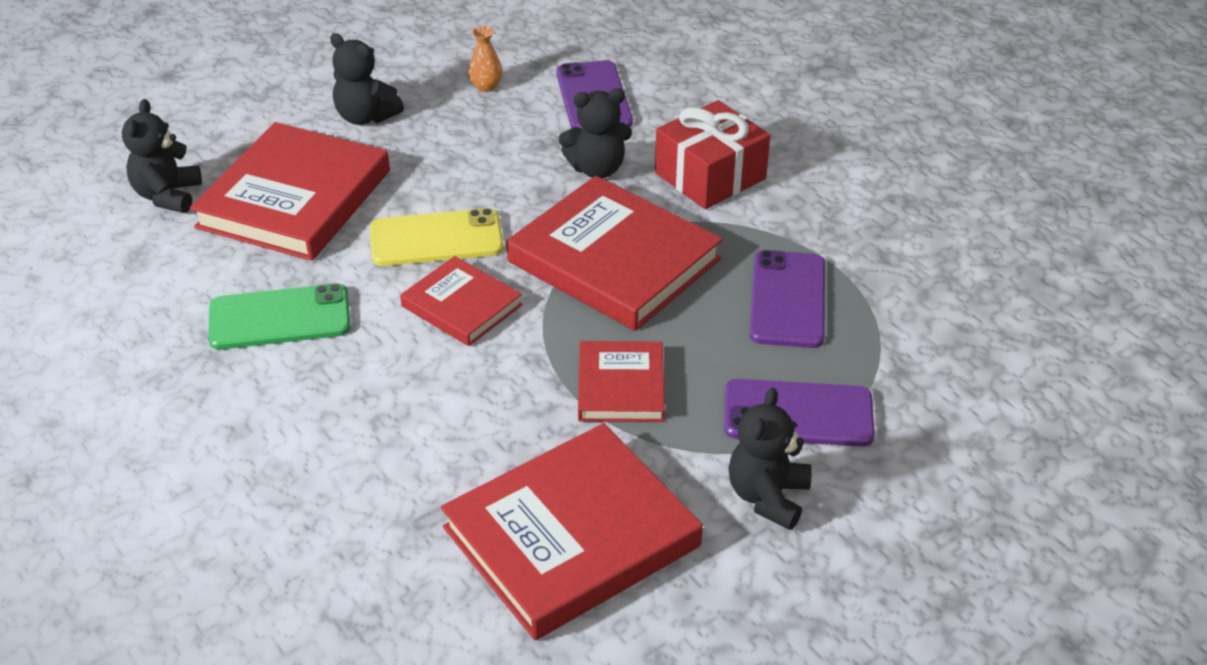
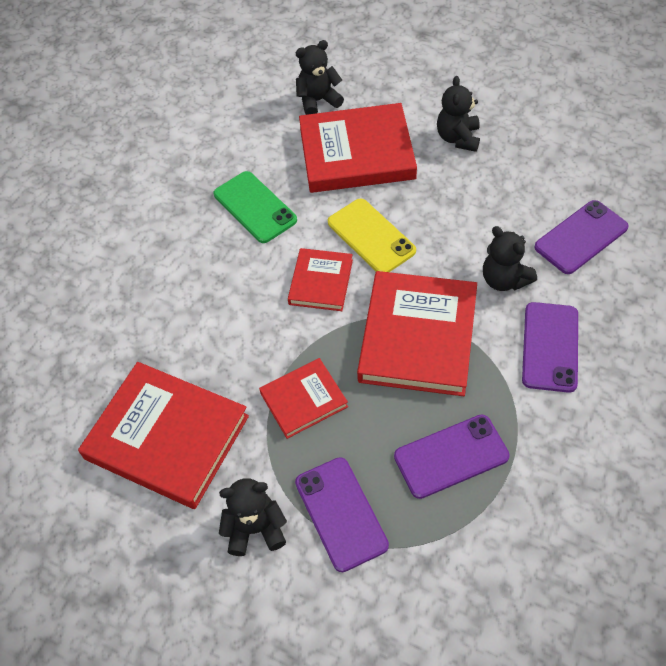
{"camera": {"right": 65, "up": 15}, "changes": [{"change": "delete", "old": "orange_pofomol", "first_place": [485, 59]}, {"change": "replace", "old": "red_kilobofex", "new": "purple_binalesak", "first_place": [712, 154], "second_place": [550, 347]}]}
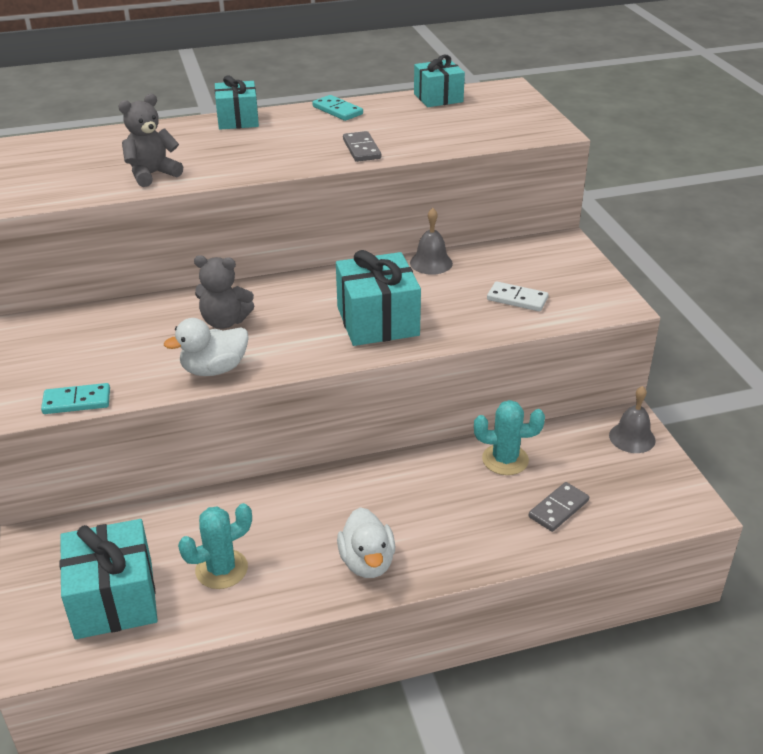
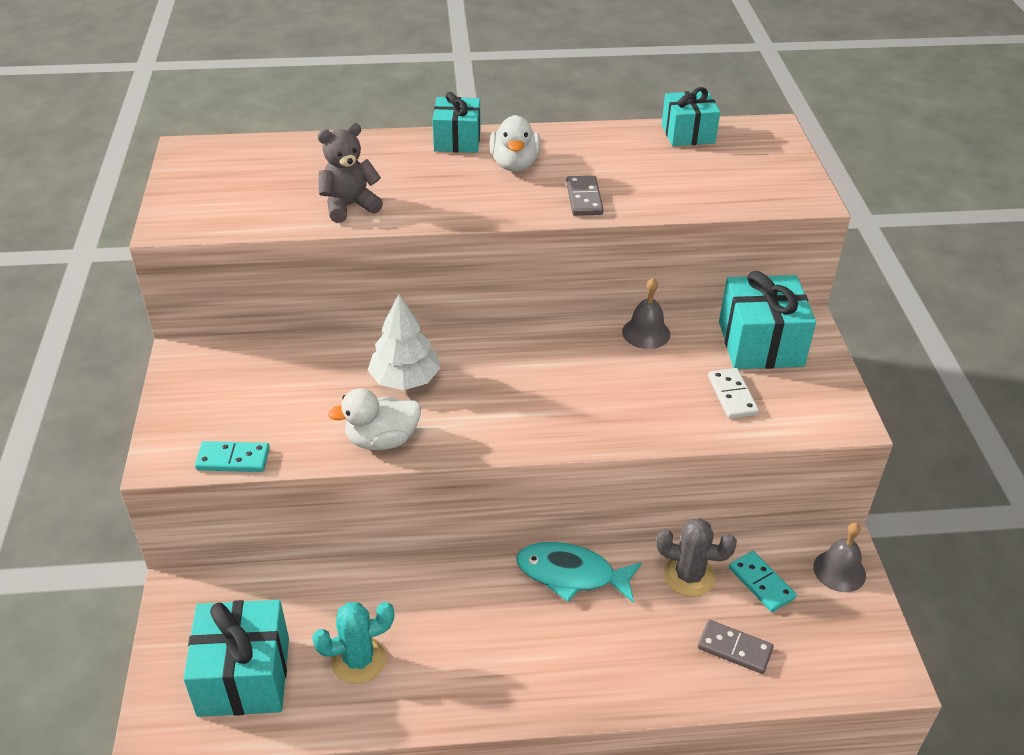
{"camera": {"right": 10, "up": 5}, "changes": [{"change": "insert", "new": "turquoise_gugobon", "second_place": [579, 572]}, {"change": "move", "old": "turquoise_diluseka", "first_place": [337, 108], "second_place": [762, 581]}, {"change": "move", "old": "turquoise_kilobofex", "first_place": [378, 298], "second_place": [767, 320]}, {"change": "move", "old": "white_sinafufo", "first_place": [366, 542], "second_place": [515, 143]}, {"change": "replace", "old": "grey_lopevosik", "new": "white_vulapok", "first_place": [224, 292], "second_place": [404, 342]}, {"change": "recolor", "old": "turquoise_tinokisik", "new": "grey_tinokisik", "first_place": [509, 437], "second_place": [696, 557]}, {"change": "rotate", "old": "white_diluseka", "first_place": [518, 296], "second_place": [733, 393], "degrees": 45}, {"change": "rotate", "old": "grey_diluseka", "first_place": [558, 507], "second_place": [736, 647], "degrees": 60}]}
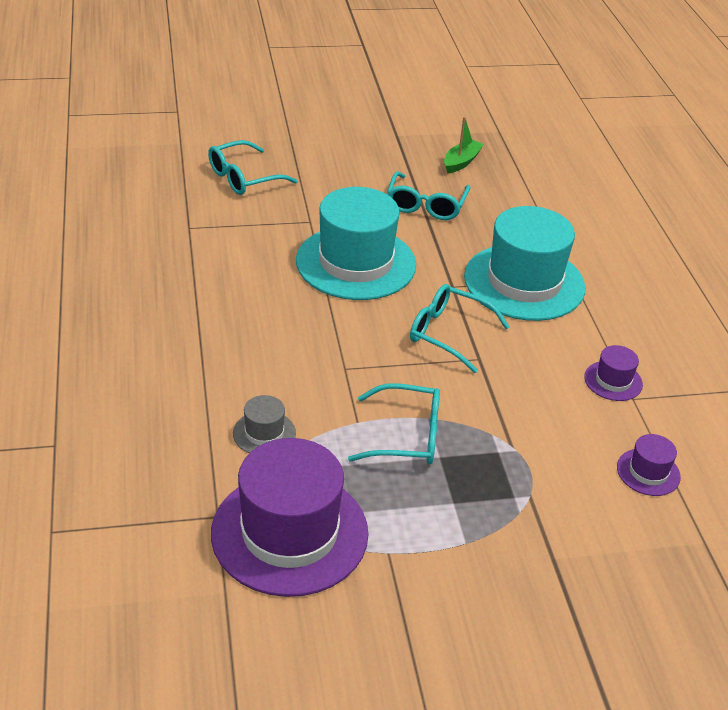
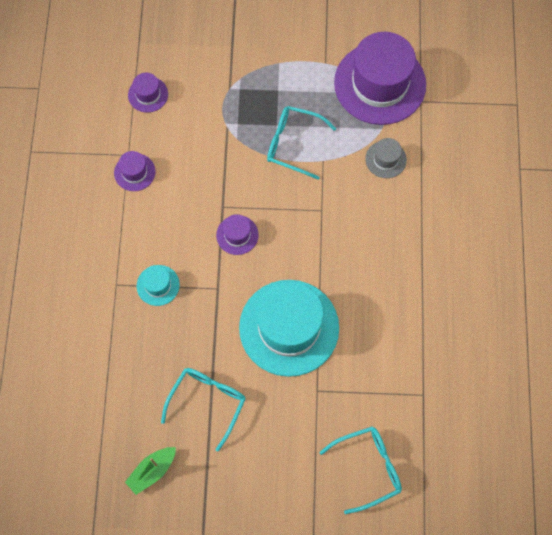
{"camera": {"right": -165, "up": 30}, "changes": [{"change": "replace", "old": "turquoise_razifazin", "new": "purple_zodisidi", "first_place": [460, 328], "second_place": [237, 234]}, {"change": "resize", "old": "turquoise_zodisidi", "first_place": [524, 263], "second_place": [158, 285], "factor": 0.44}]}
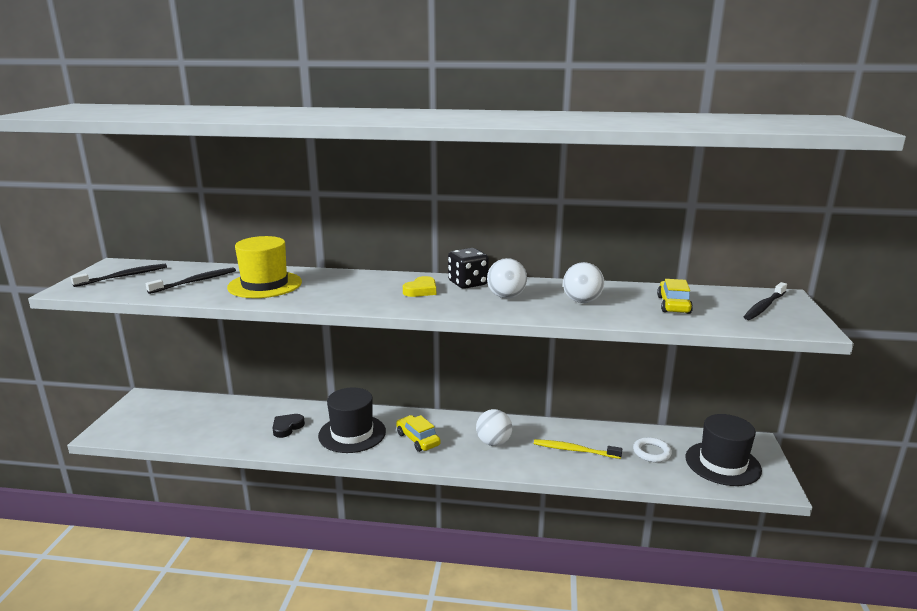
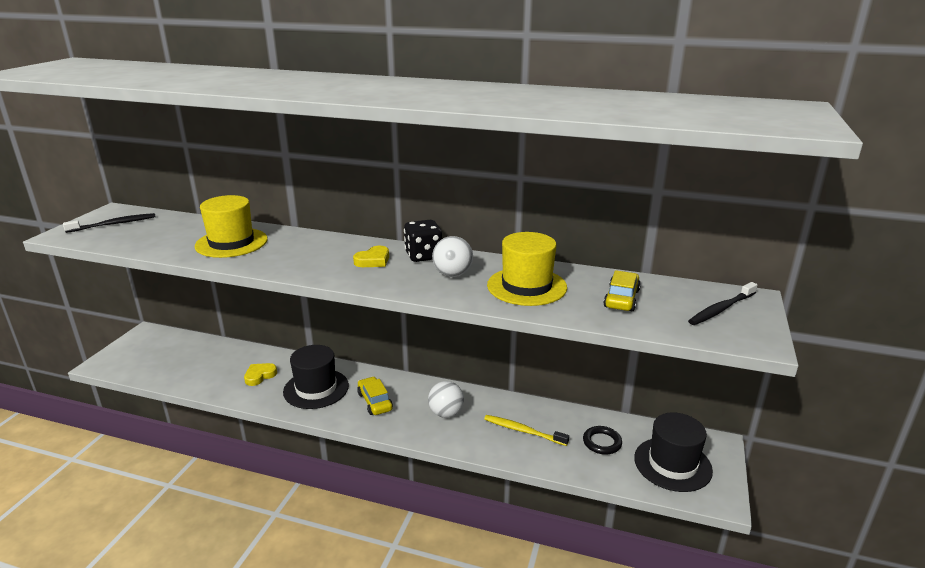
{"camera": {"right": 10, "up": 5}, "changes": [{"change": "delete", "old": "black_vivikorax", "first_place": [191, 280]}, {"change": "replace", "old": "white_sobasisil", "new": "yellow_zodisidi", "first_place": [583, 282], "second_place": [527, 269]}, {"change": "recolor", "old": "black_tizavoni", "new": "yellow_tizavoni", "first_place": [288, 426], "second_place": [260, 374]}, {"change": "recolor", "old": "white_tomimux", "new": "black_tomimux", "first_place": [652, 449], "second_place": [602, 440]}]}
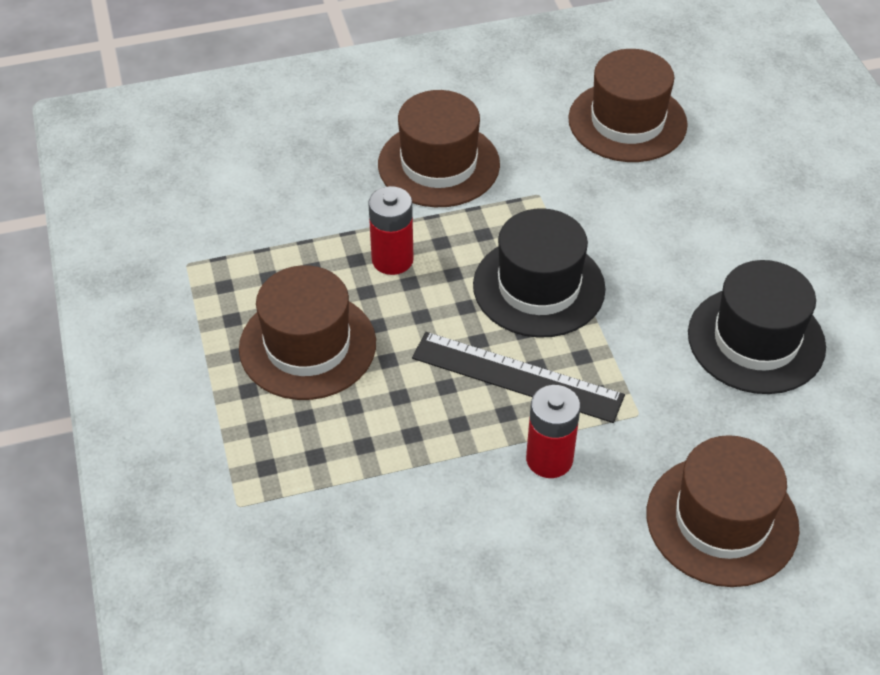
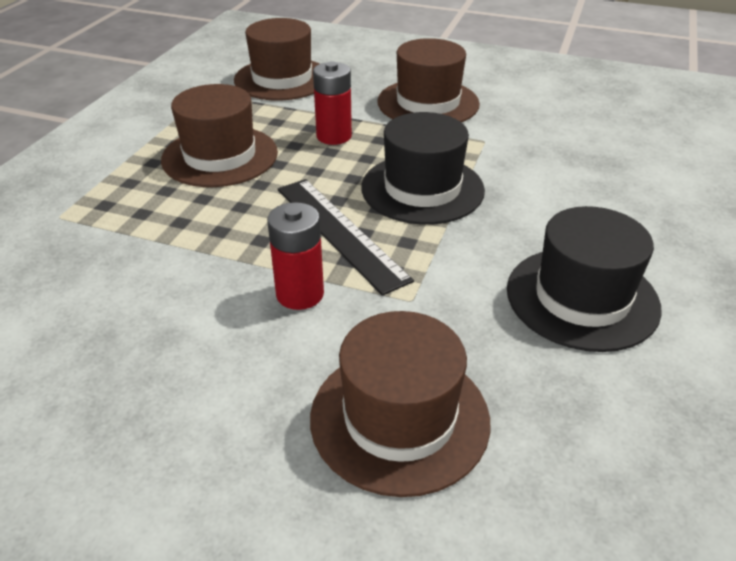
{"camera": {"right": 35, "up": -10}, "changes": [{"change": "move", "old": "brown_zodisidi", "first_place": [628, 105], "second_place": [276, 59]}]}
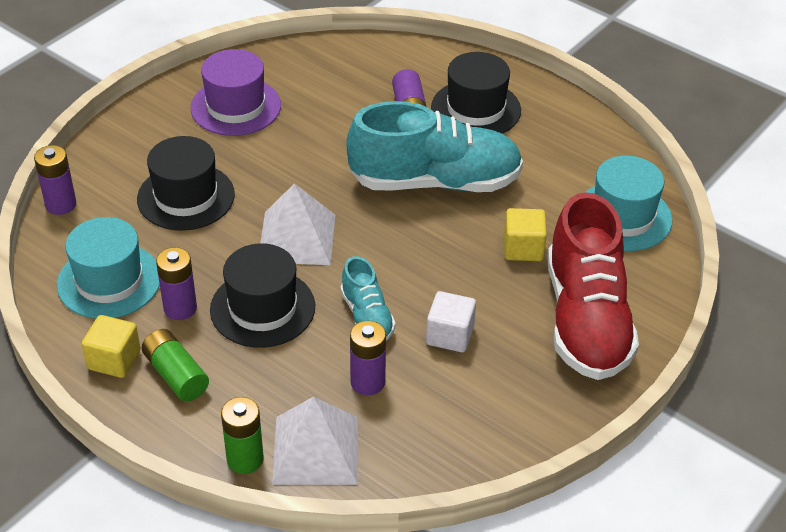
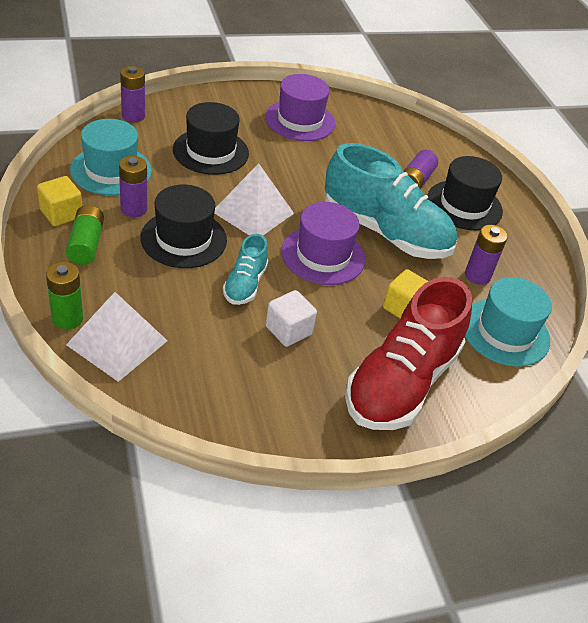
{"camera": {"right": 30, "up": 0}, "changes": [{"change": "insert", "new": "purple_zodisidi", "second_place": [323, 243]}, {"change": "move", "old": "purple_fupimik", "first_place": [368, 358], "second_place": [486, 255]}]}
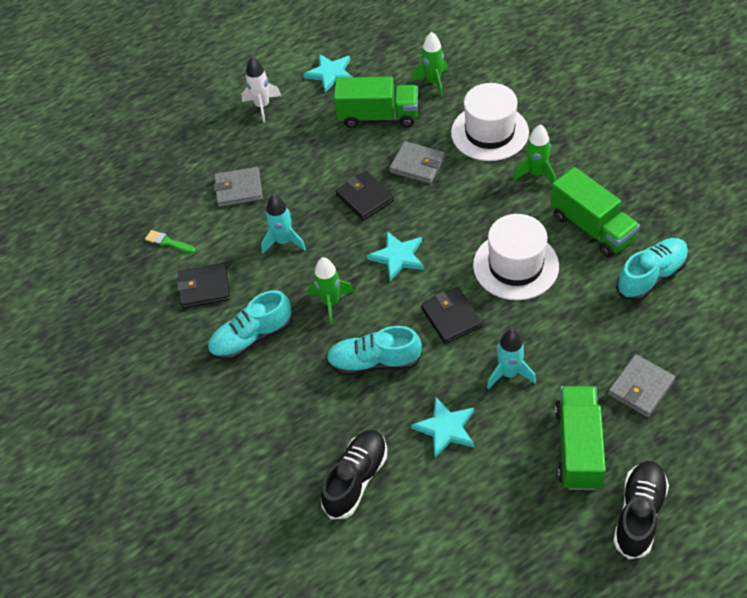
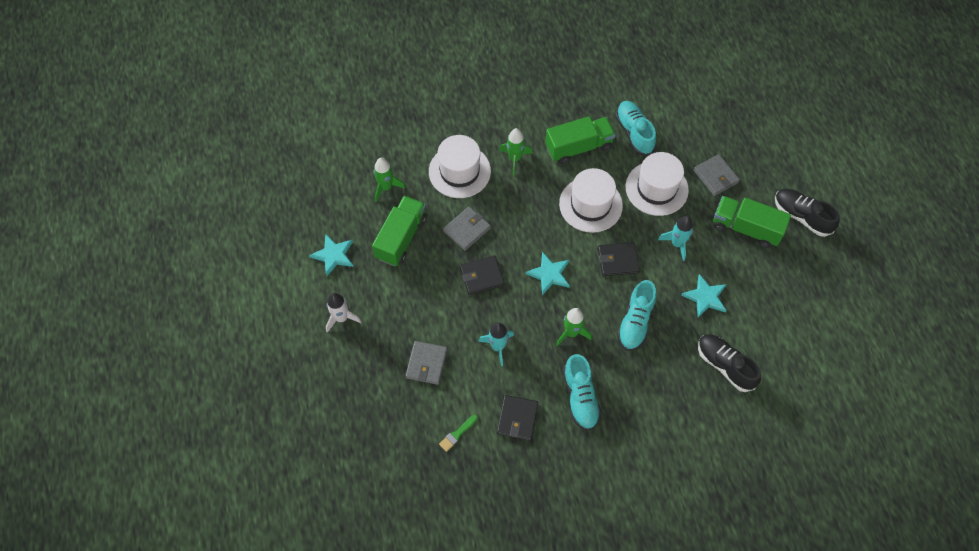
{"camera": {"right": -75, "up": 10}, "changes": [{"change": "insert", "new": "white_zodisidi", "second_place": [657, 184]}]}
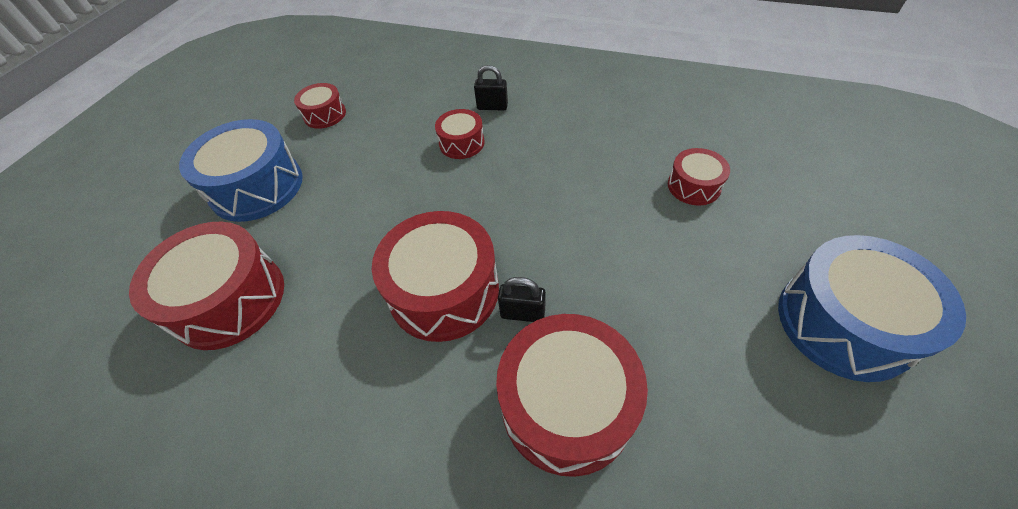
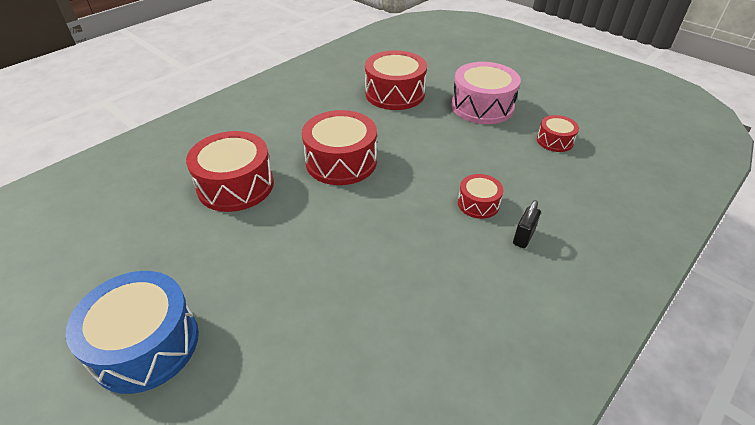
{"camera": {"right": 110, "up": -10}, "changes": [{"change": "delete", "old": "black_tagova", "first_place": [522, 299]}, {"change": "delete", "old": "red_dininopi", "first_place": [699, 176]}, {"change": "recolor", "old": "blue_dininopi", "new": "pink_dininopi", "first_place": [241, 170], "second_place": [486, 93]}]}
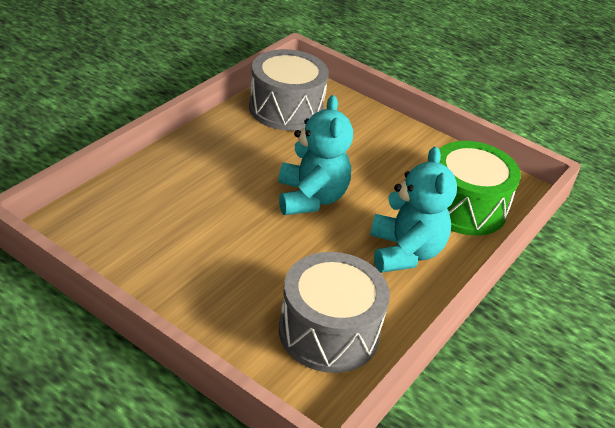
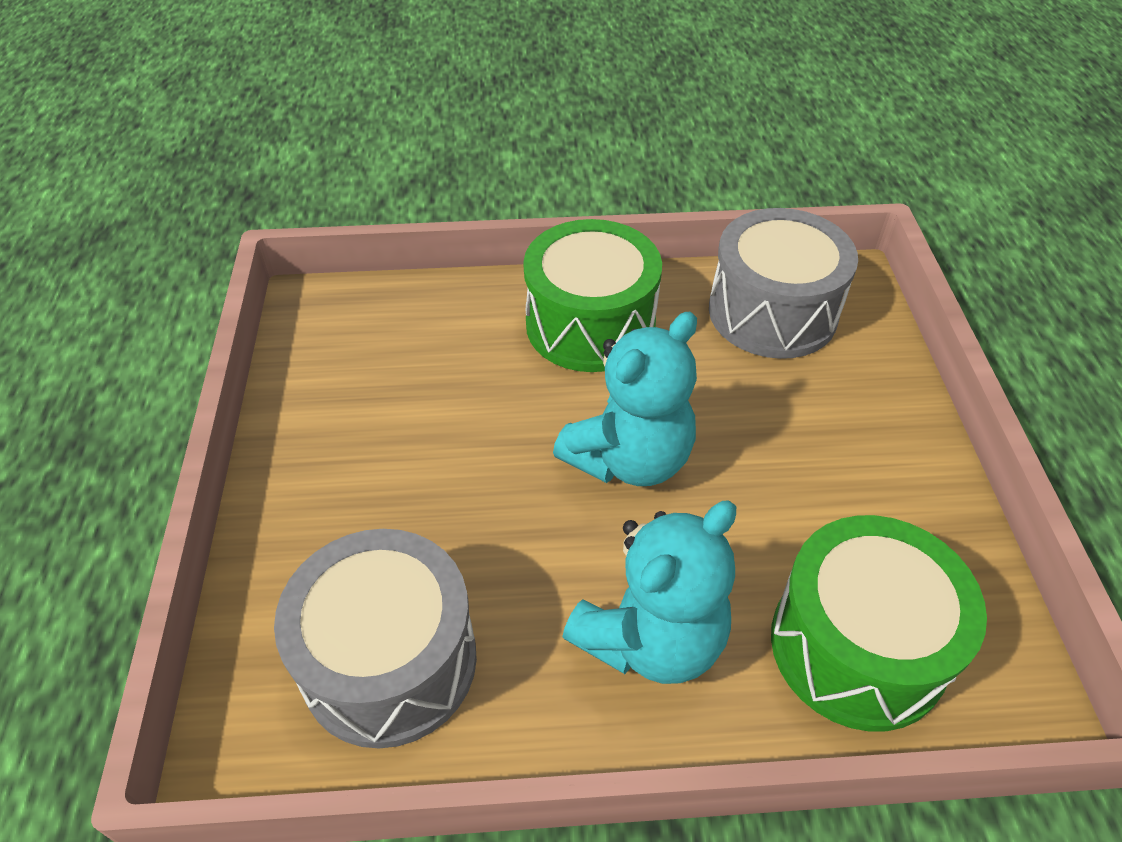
{"camera": {"right": 55, "up": 10}, "changes": [{"change": "insert", "new": "green_dininopi", "second_place": [592, 295]}]}
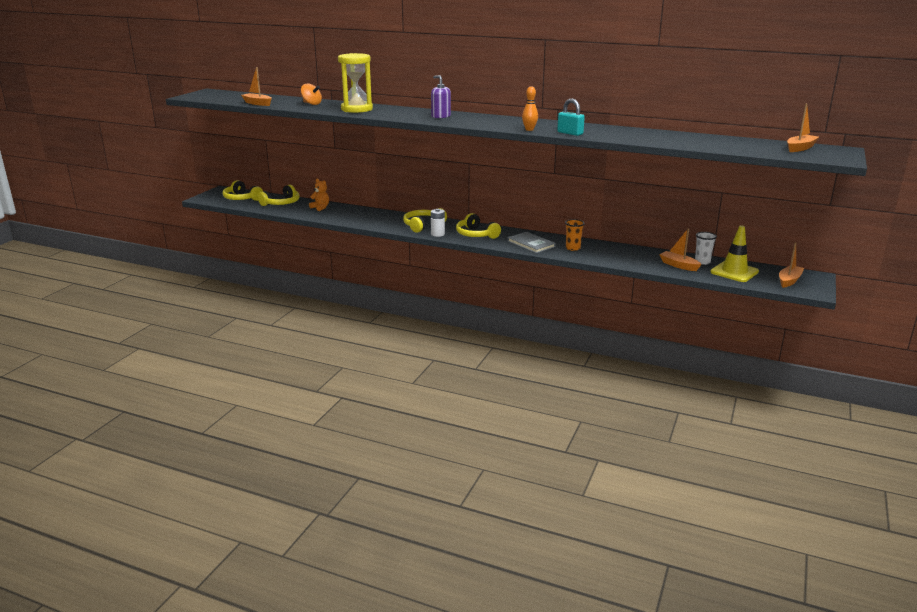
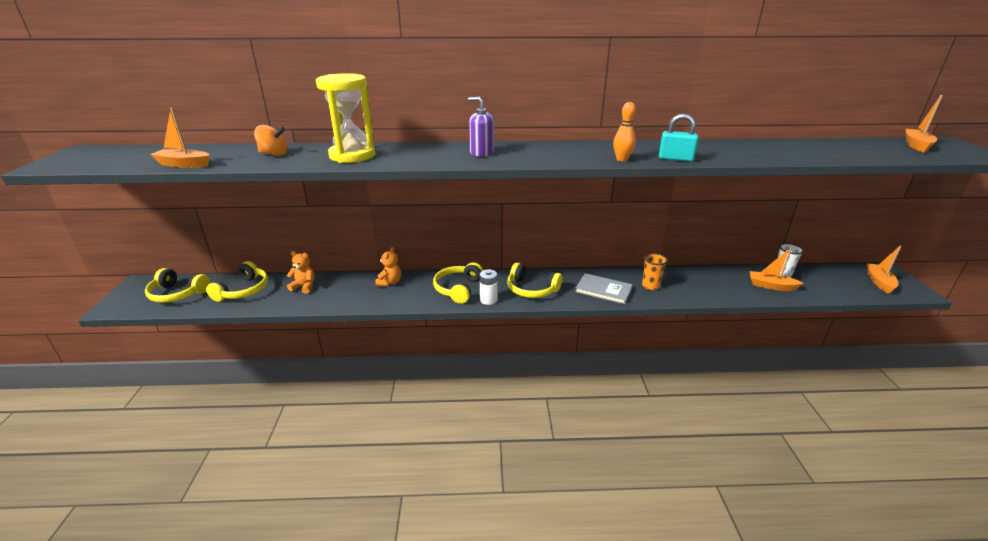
{"camera": {"right": -25, "up": 5}, "changes": [{"change": "delete", "old": "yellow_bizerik", "first_place": [735, 254]}, {"change": "insert", "new": "orange_lopevosik", "second_place": [388, 266]}]}
